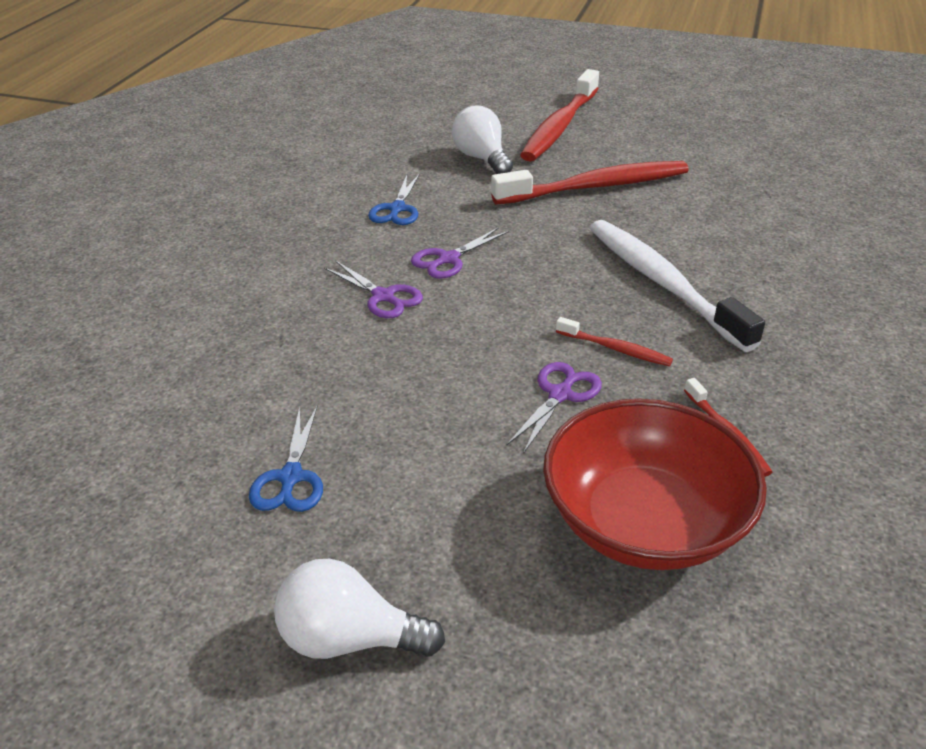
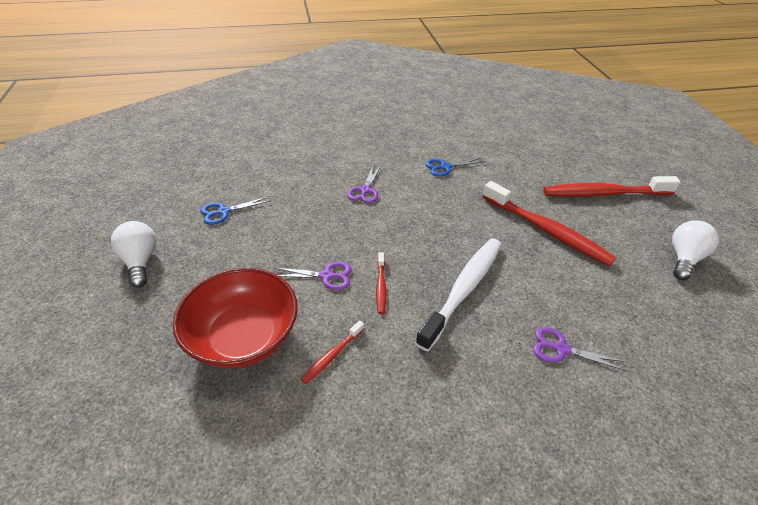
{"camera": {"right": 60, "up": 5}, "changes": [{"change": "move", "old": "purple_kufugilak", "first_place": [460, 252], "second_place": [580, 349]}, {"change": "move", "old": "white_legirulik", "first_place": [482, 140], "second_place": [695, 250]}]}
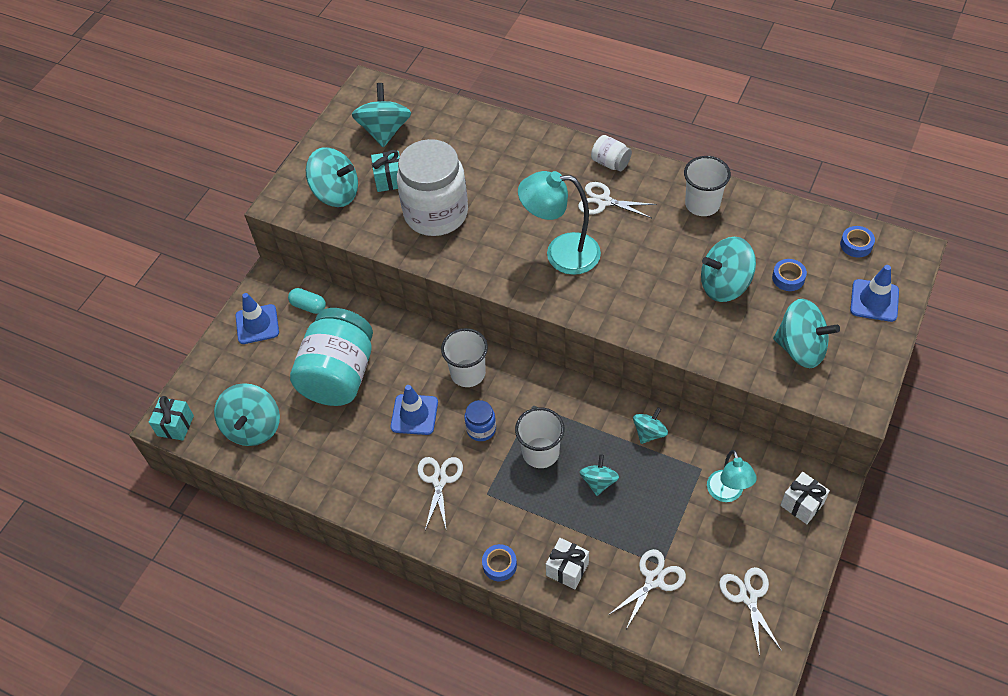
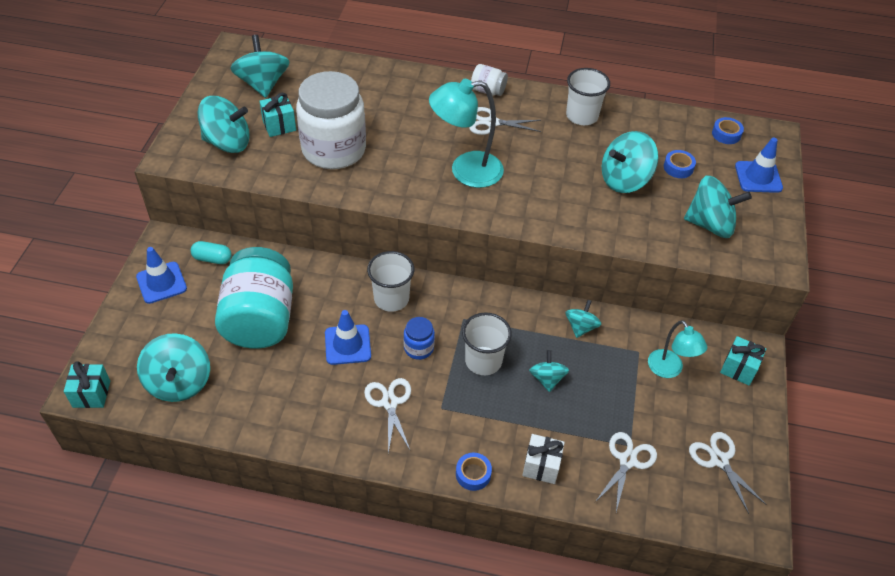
{"camera": {"right": -20, "up": -5}, "changes": [{"change": "recolor", "old": "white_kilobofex", "new": "turquoise_kilobofex", "first_place": [805, 498], "second_place": [743, 360]}]}
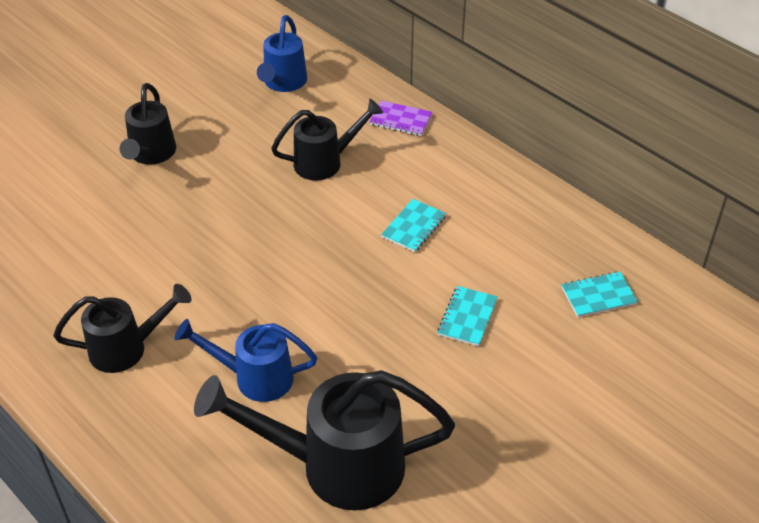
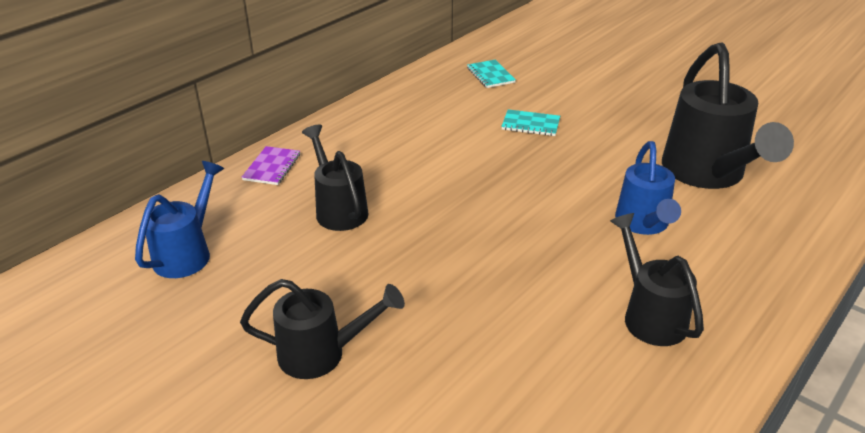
{"camera": {"right": -95, "up": -10}, "changes": [{"change": "delete", "old": "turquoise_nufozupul", "first_place": [413, 225]}, {"change": "rotate", "old": "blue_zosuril", "first_place": [282, 53], "second_place": [179, 219], "degrees": -75}]}
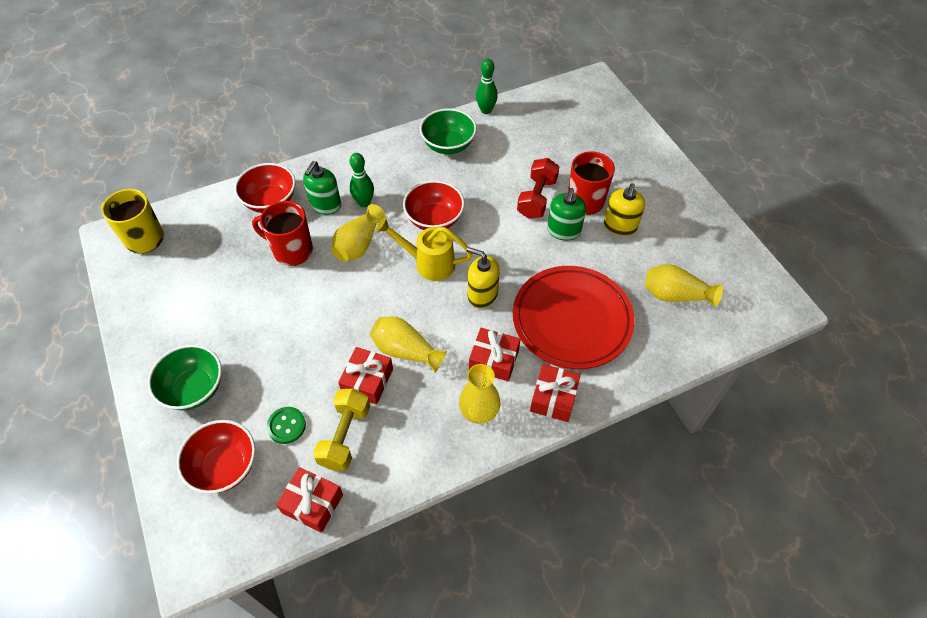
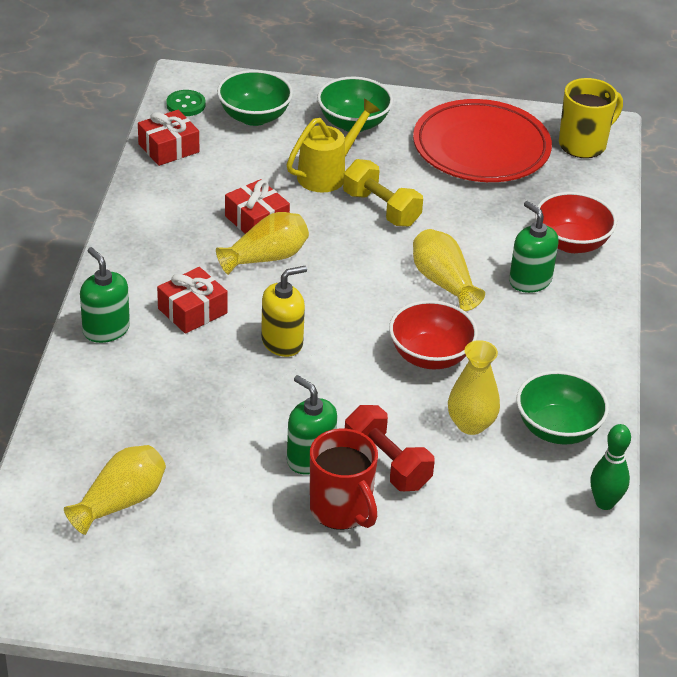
{"camera": {"right": 120, "up": -15}, "changes": [{"change": "delete", "old": "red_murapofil", "first_place": [282, 233]}, {"change": "delete", "old": "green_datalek", "first_place": [362, 180]}, {"change": "delete", "old": "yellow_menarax", "first_place": [624, 209]}, {"change": "move", "old": "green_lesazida", "first_place": [286, 425], "second_place": [186, 103]}, {"change": "move", "old": "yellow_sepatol", "first_place": [341, 430], "second_place": [383, 193]}, {"change": "move", "old": "yellow_zosuril", "first_place": [424, 249], "second_place": [333, 146]}, {"change": "move", "old": "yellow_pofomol", "first_place": [480, 394], "second_place": [474, 387]}, {"change": "move", "old": "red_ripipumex", "first_place": [574, 317], "second_place": [482, 140]}, {"change": "replace", "old": "red_kilobofex", "new": "green_menarax", "first_place": [555, 393], "second_place": [105, 295]}, {"change": "recolor", "old": "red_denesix", "new": "green_denesix", "first_place": [216, 457], "second_place": [255, 98]}]}
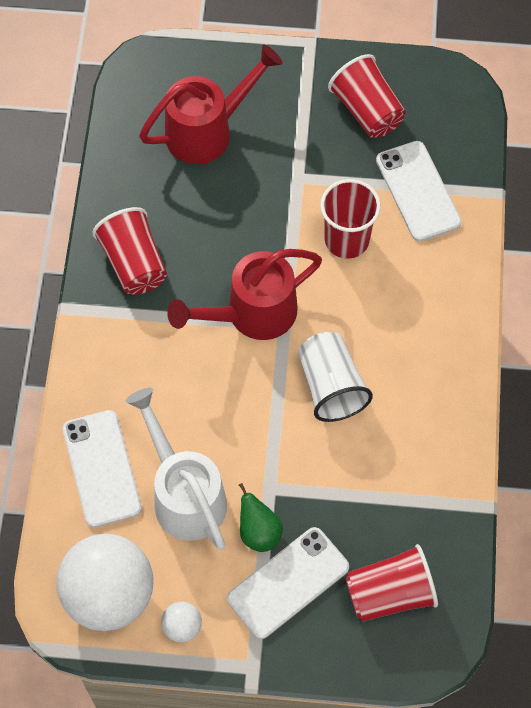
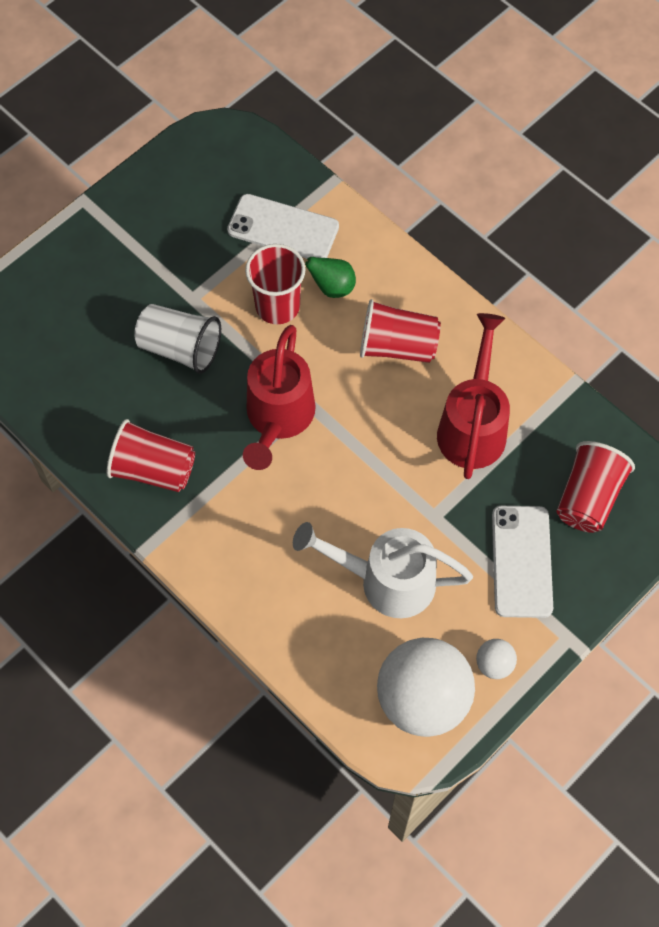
{"camera": {"right": -50, "up": 0}, "changes": [{"change": "delete", "old": "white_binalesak", "first_place": [102, 469]}, {"change": "move", "old": "red_zosuril", "first_place": [211, 104], "second_place": [473, 396]}, {"change": "move", "old": "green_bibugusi", "first_place": [261, 517], "second_place": [329, 277]}, {"change": "move", "old": "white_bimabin", "first_place": [335, 377], "second_place": [177, 339]}, {"change": "move", "old": "red_bimabin", "first_place": [367, 96], "second_place": [400, 331]}]}
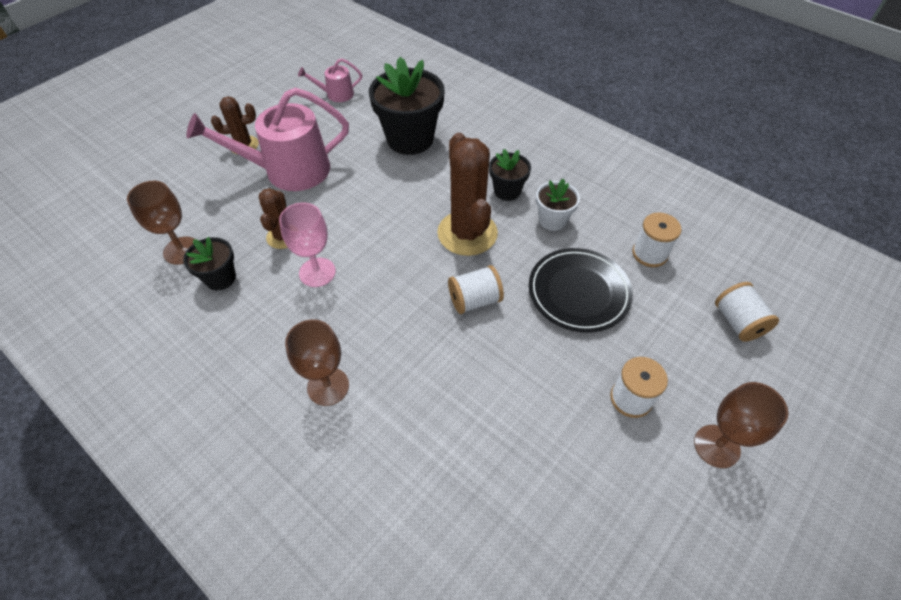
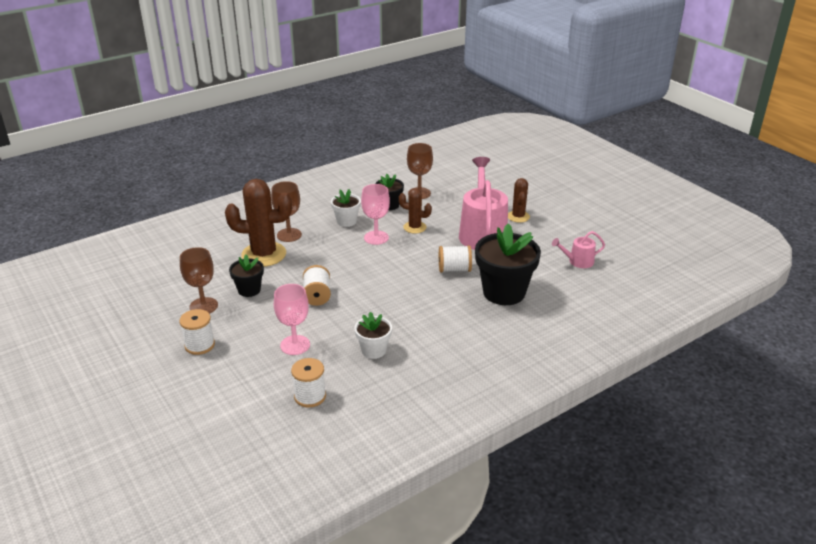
{"camera": {"right": 105, "up": -20}, "changes": [{"change": "insert", "new": "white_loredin", "second_place": [346, 208]}, {"change": "move", "old": "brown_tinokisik", "first_place": [467, 194], "second_place": [258, 223]}, {"change": "move", "old": "black_loredin", "first_place": [510, 175], "second_place": [246, 275]}, {"change": "move", "old": "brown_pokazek", "first_place": [741, 425], "second_place": [199, 280]}, {"change": "move", "old": "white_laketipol", "first_place": [747, 312], "second_place": [455, 258]}, {"change": "replace", "old": "black_ripipumex", "new": "pink_pokazek", "first_place": [581, 290], "second_place": [292, 319]}, {"change": "rotate", "old": "pink_zosuril", "first_place": [330, 80], "second_place": [578, 249], "degrees": -105}]}
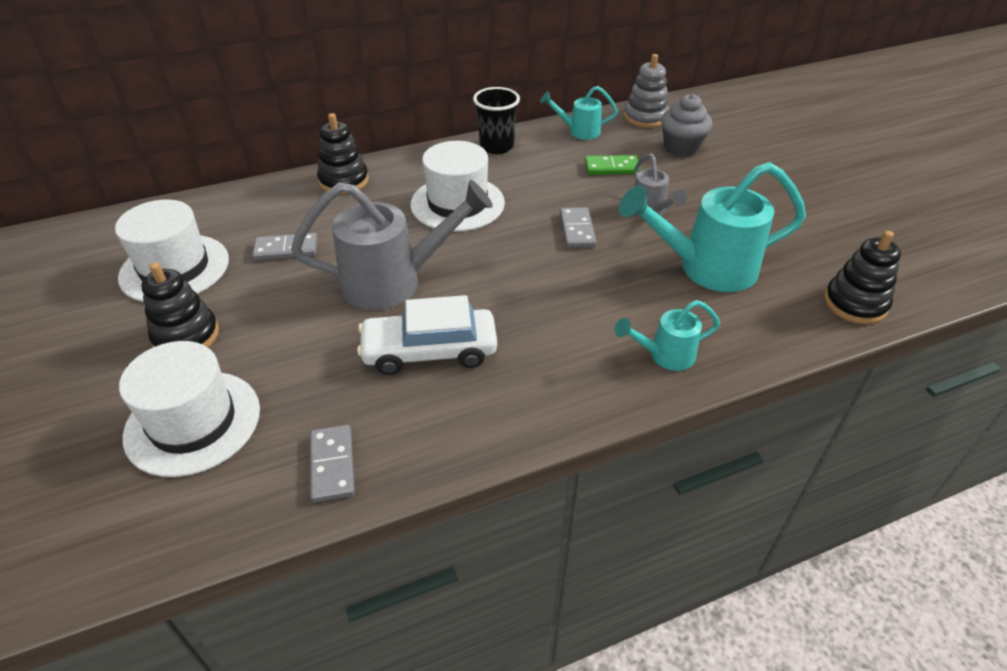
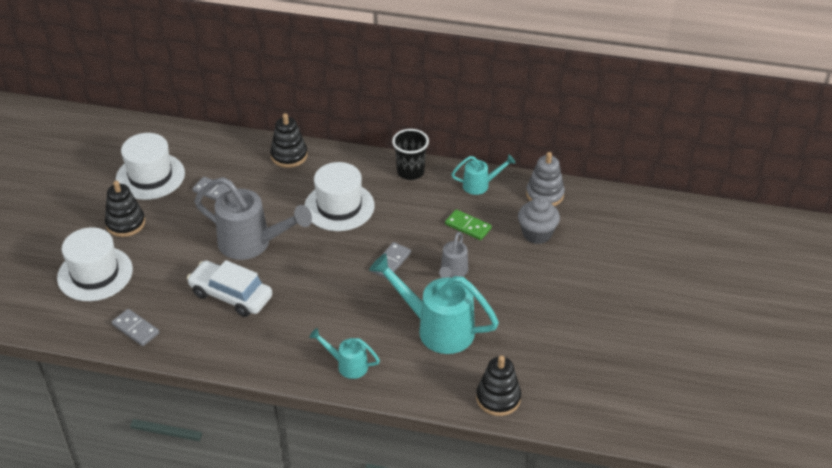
{"camera": {"right": 35, "up": 0}, "changes": [{"change": "rotate", "old": "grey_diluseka", "first_place": [332, 463], "second_place": [135, 327], "degrees": -75}, {"change": "rotate", "old": "turquoise_zosuril", "first_place": [579, 113], "second_place": [483, 175], "degrees": 135}]}
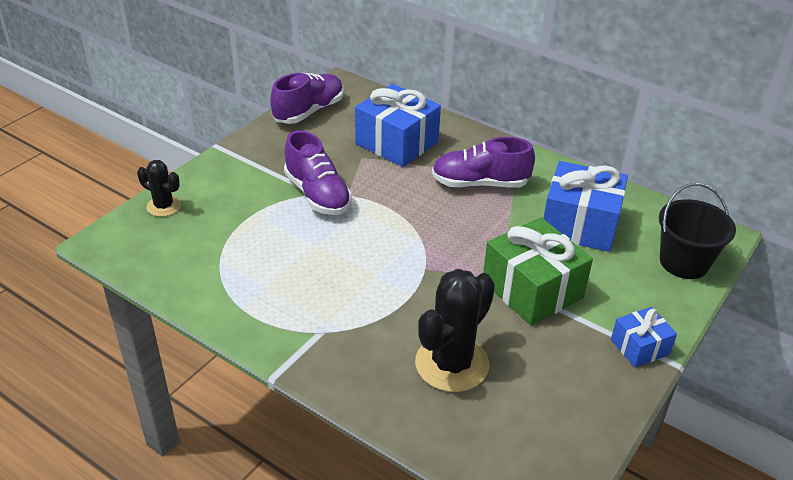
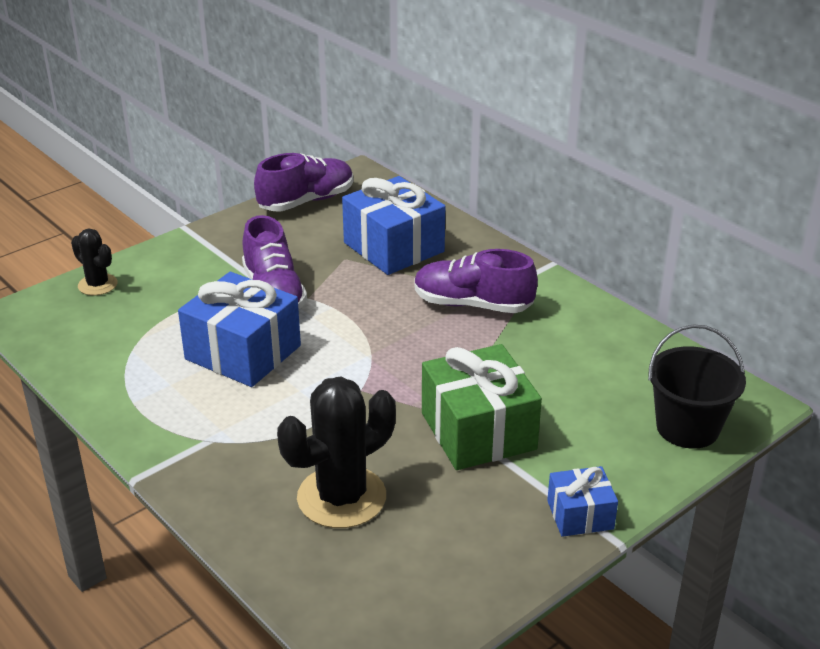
{"camera": {"right": 15, "up": -5}, "changes": [{"change": "move", "old": "blue_kilobofex", "first_place": [585, 206], "second_place": [239, 329]}]}
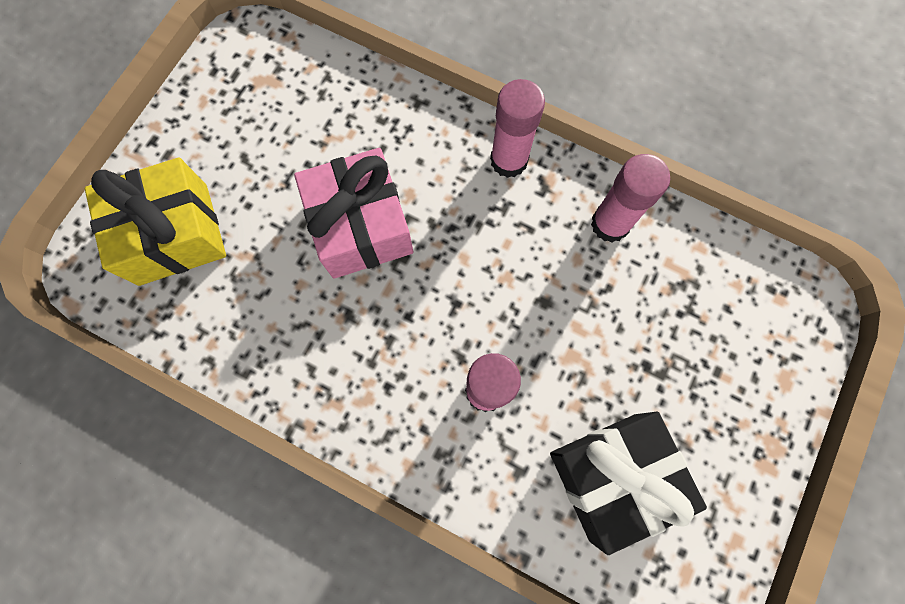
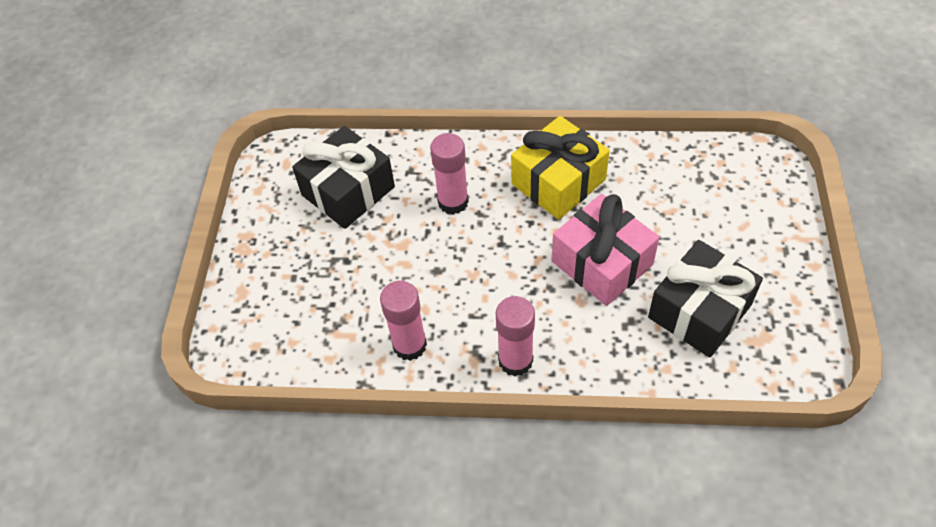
{"camera": {"right": 160, "up": -20}, "changes": [{"change": "insert", "new": "black_kilobofex", "second_place": [705, 299]}, {"change": "move", "old": "yellow_kilobofex", "first_place": [155, 221], "second_place": [560, 167]}]}
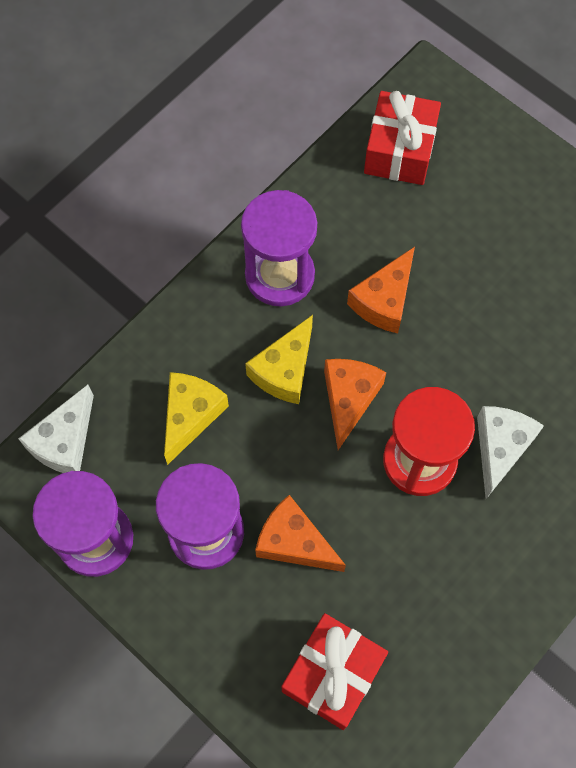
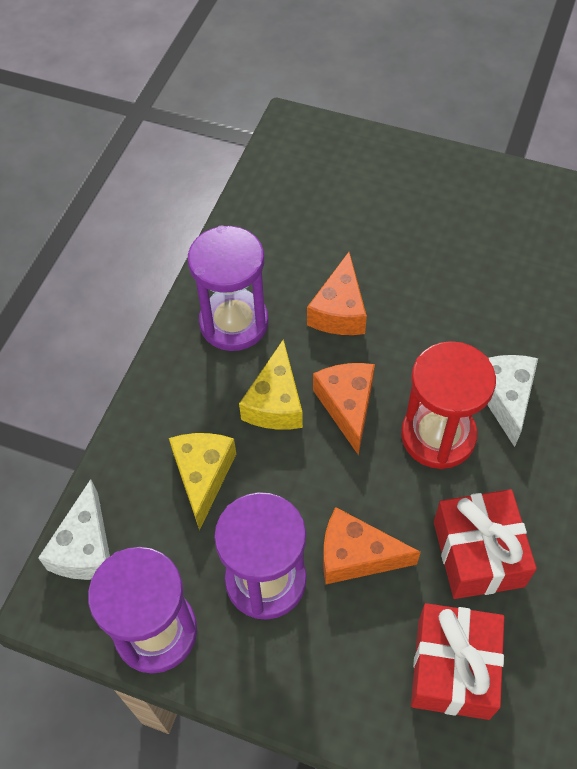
{"camera": {"right": -20, "up": -10}, "changes": [{"change": "move", "old": "red_kilobofex", "first_place": [402, 138], "second_place": [485, 544]}]}
